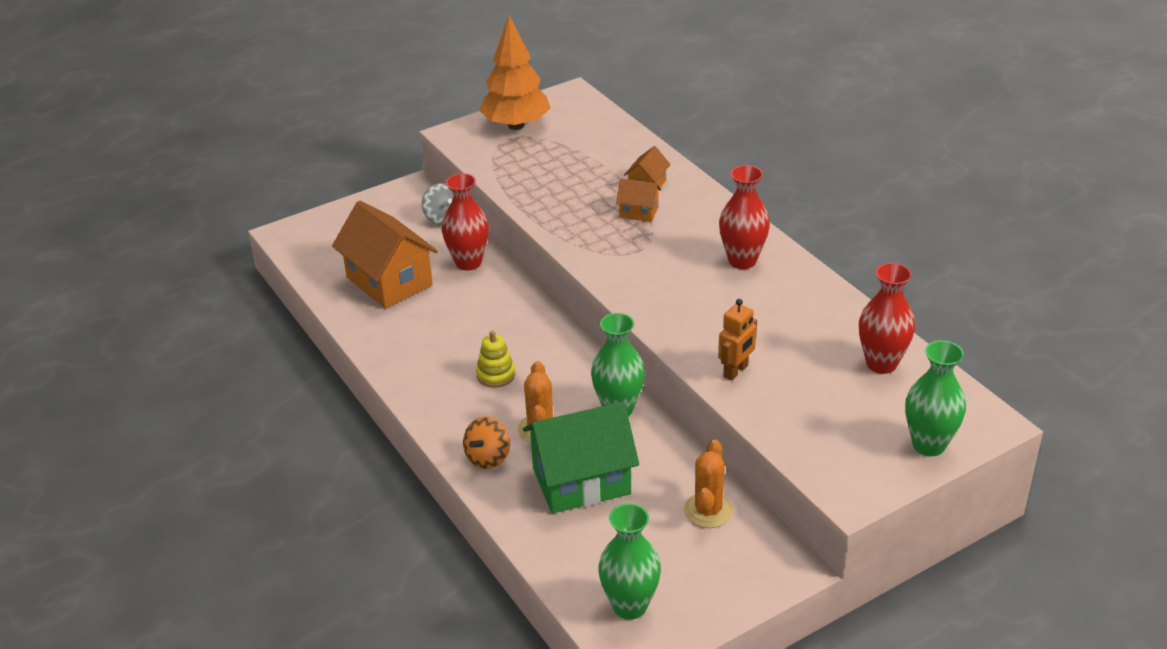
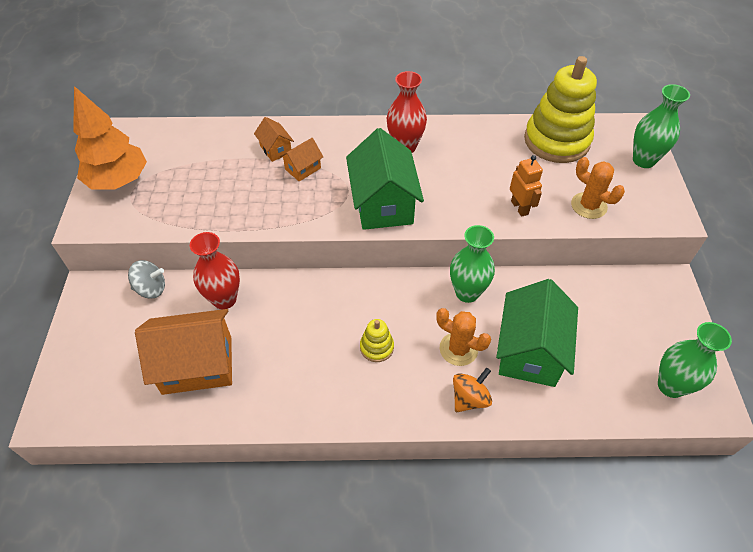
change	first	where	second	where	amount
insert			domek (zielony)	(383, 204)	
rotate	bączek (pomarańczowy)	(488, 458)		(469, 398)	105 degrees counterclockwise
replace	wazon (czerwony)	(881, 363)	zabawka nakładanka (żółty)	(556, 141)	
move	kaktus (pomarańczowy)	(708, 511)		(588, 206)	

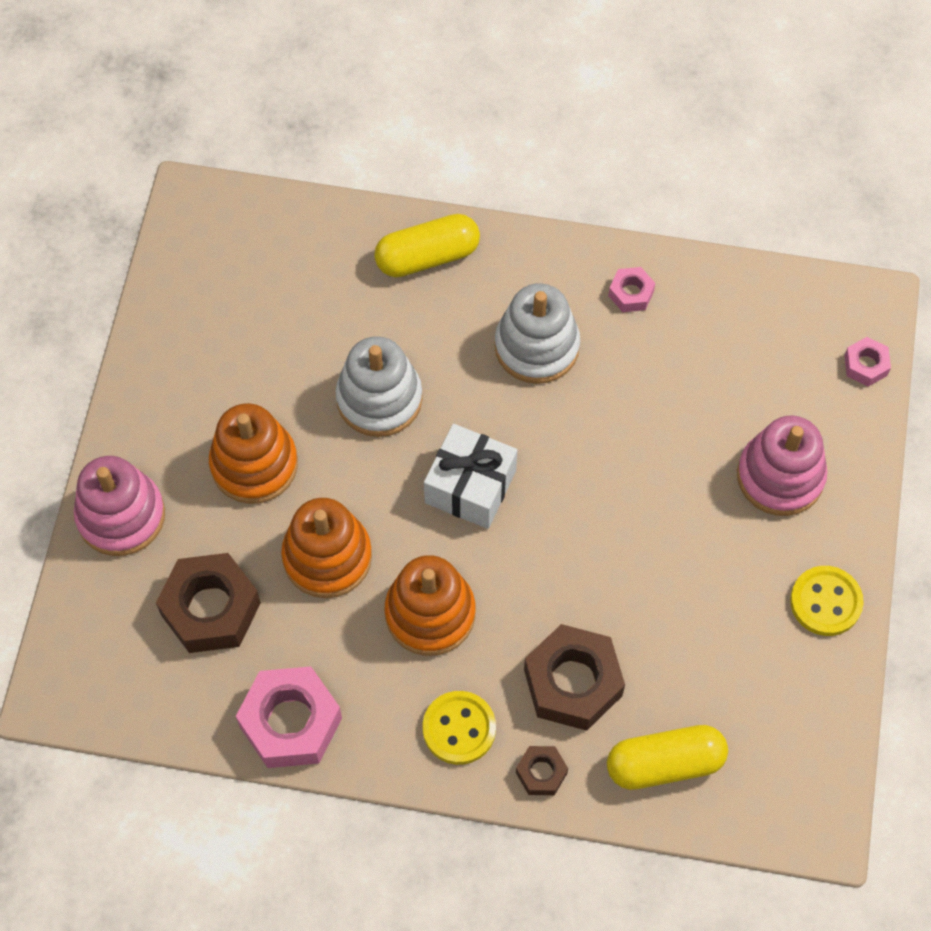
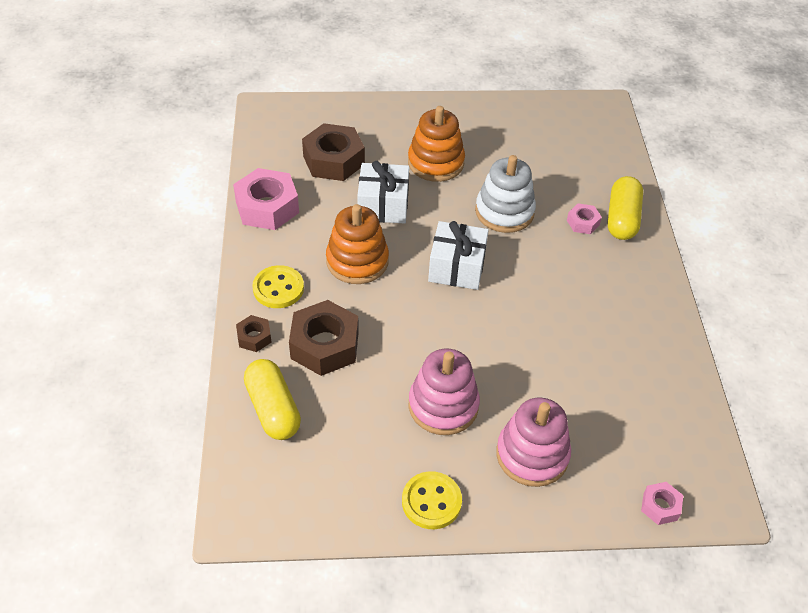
change	first	where	second	where	amount
replace	zabawka nakładanka (pomarańczowy)	(327, 557)	prezent (biały)	(383, 205)	
move	zabawka nakładanka (różowy)	(121, 516)		(443, 406)	
move	nakrętka (różowy)	(631, 293)		(583, 223)	
rotate	kapsułka (żółty)	(427, 257)		(622, 219)	45 degrees clockwise
delete	zabawka nakładanka (biały)	(536, 346)			

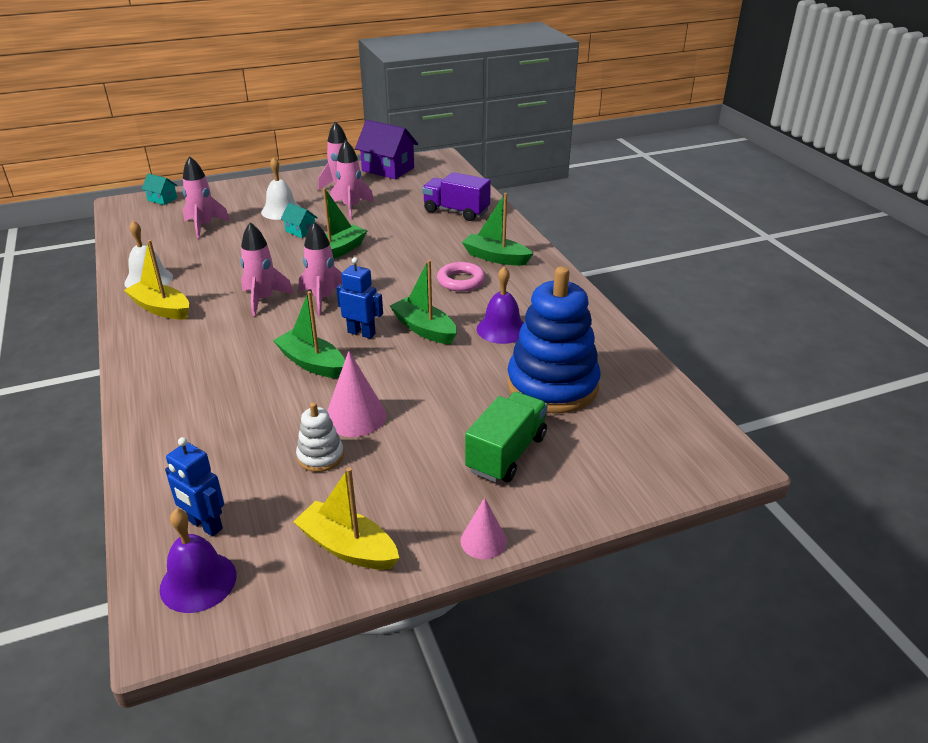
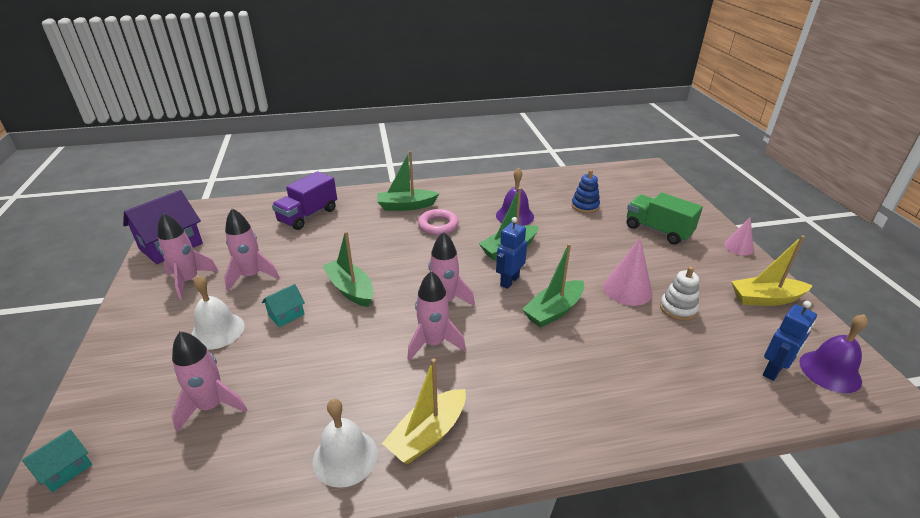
change	first	where	second	where	amount
rotate	łódka (zielony)	(496, 257)		(406, 206)	45 degrees clockwise
resize	zabawka nakładanka (niebieski)	(552, 385)		(585, 206)	x0.45
rotate	łódka (żółty)	(348, 547)		(765, 299)	45 degrees clockwise

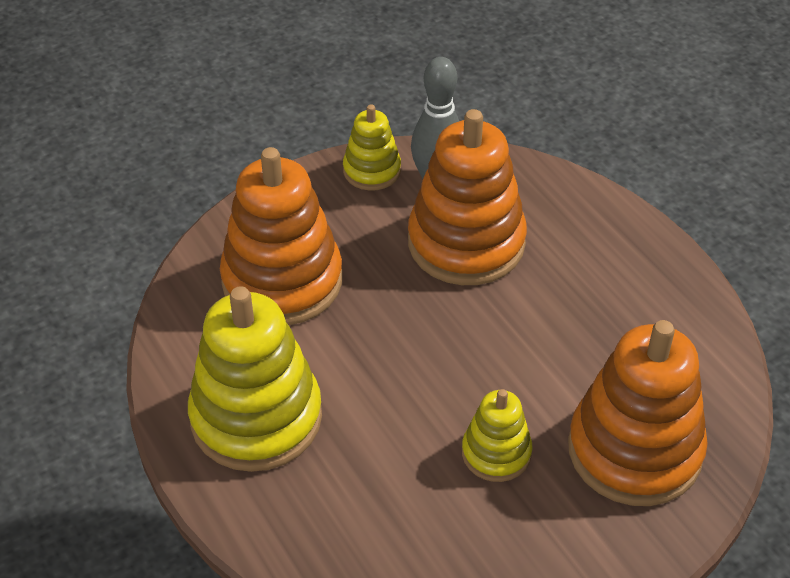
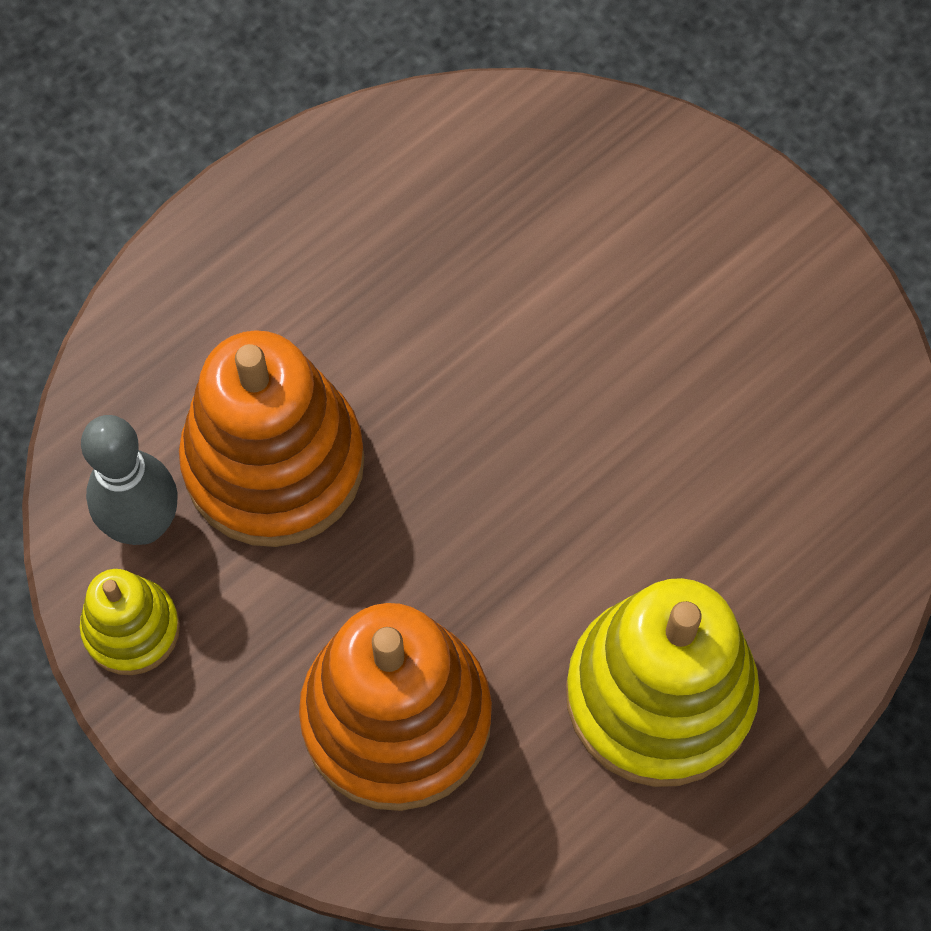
change	first	where	second	where	amount
delete	zabawka nakładanka (żółty)	(496, 453)			
delete	zabawka nakładanka (pomarańczowy)	(634, 450)			

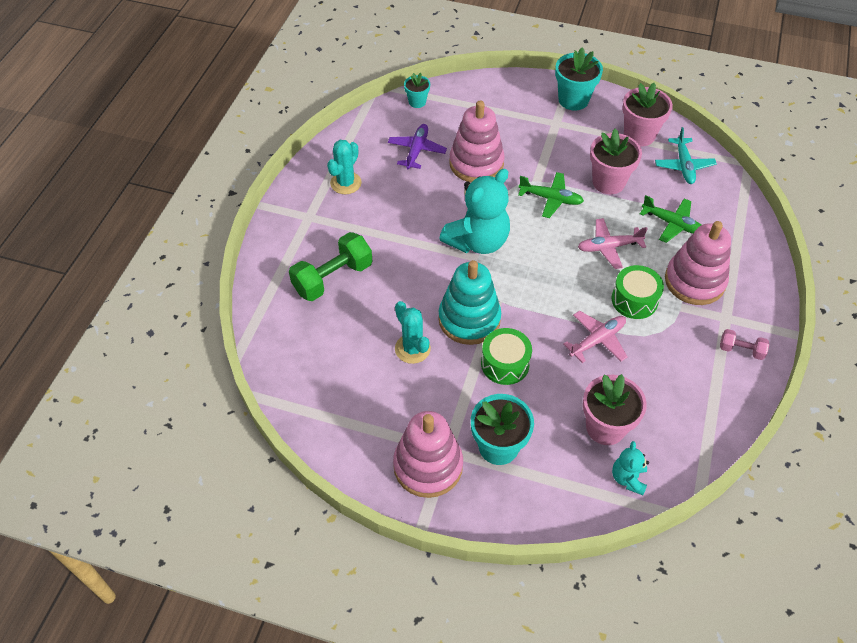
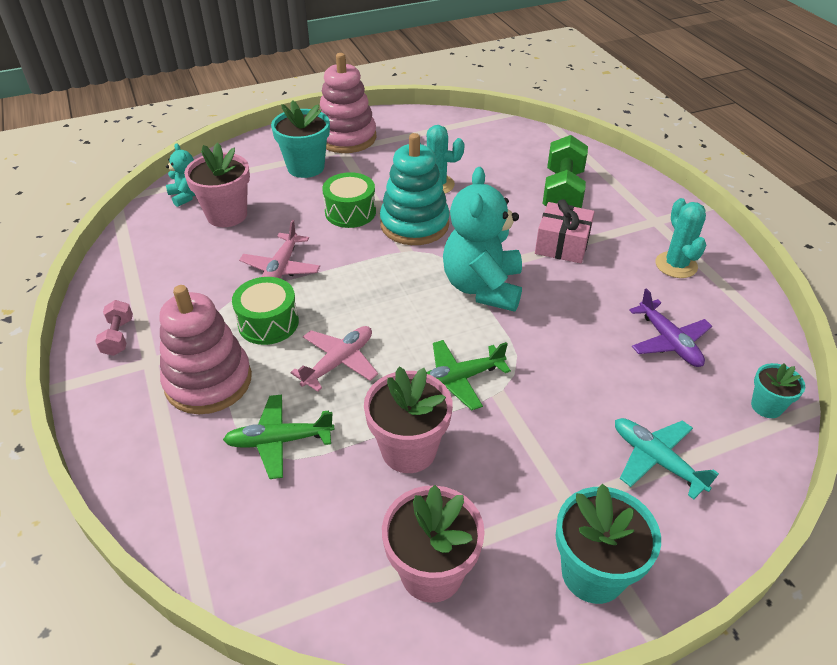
change	first	where	second	where	amount
rotate	hantel (różowy)	(741, 350)		(118, 337)	75 degrees counterclockwise
insert			prezent (różowy)	(562, 245)	
move	samolot (turkusowy)	(684, 166)		(656, 460)	
delete	zabawka nakładanka (różowy)	(476, 163)			

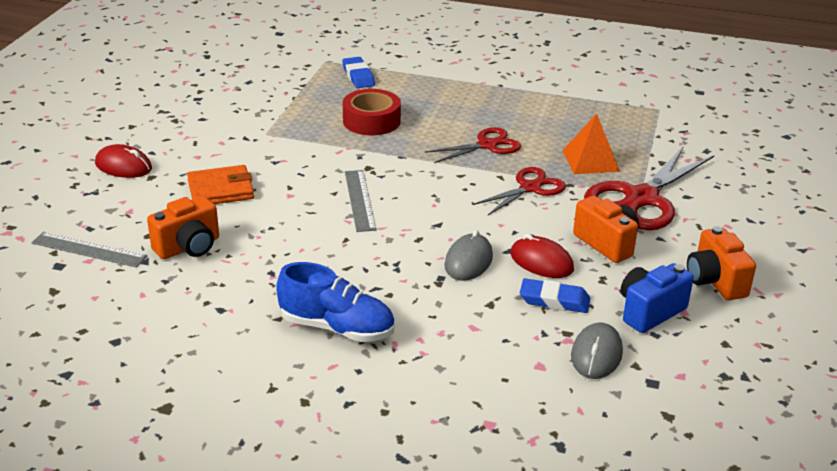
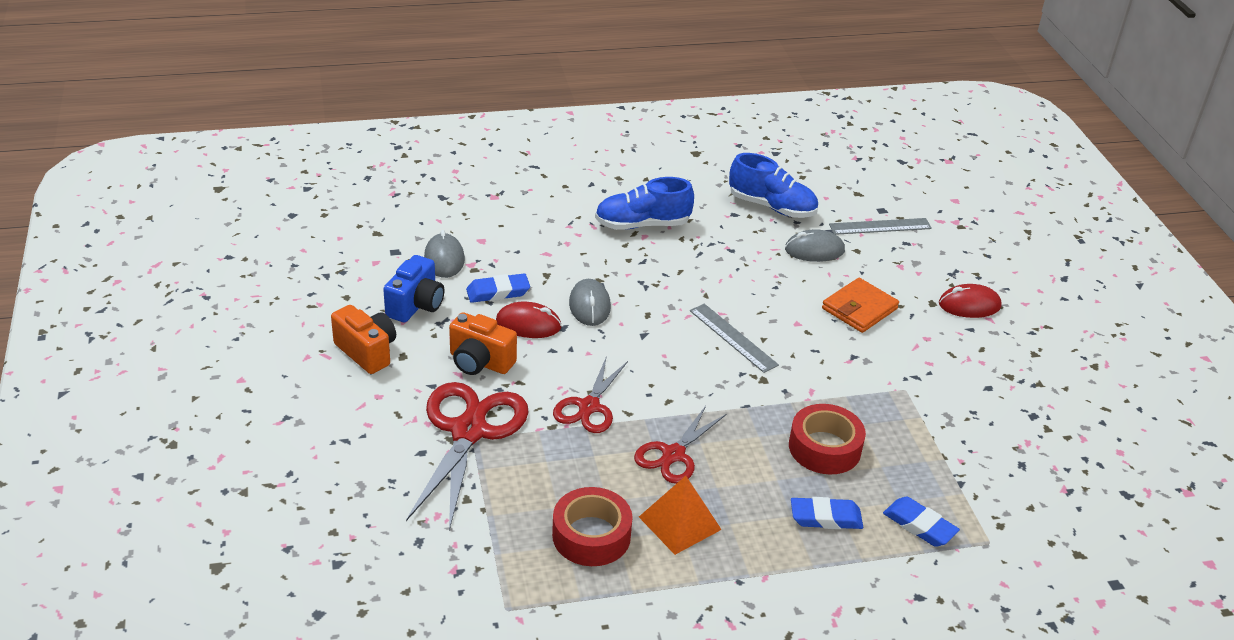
change	first	where	second	where	amount
insert			taśma klejąca (czerwony)	(591, 535)	
move	piramida (pomarańczowy)	(590, 160)		(679, 523)	
insert			but (niebieski)	(772, 207)	
replace	aparat fotograficzny (pomarańczowy)	(189, 247)	myszka (szary)	(814, 250)	
insert			gumka do mazania (niebieski)	(825, 518)	

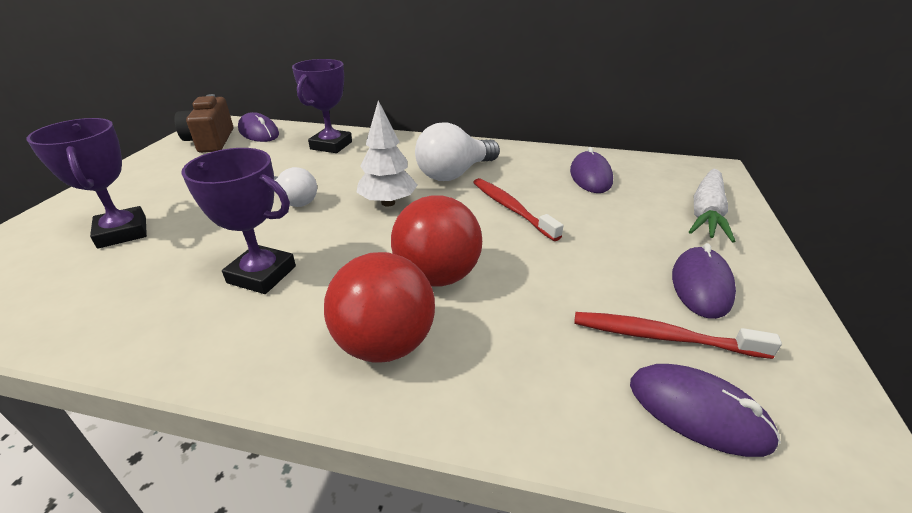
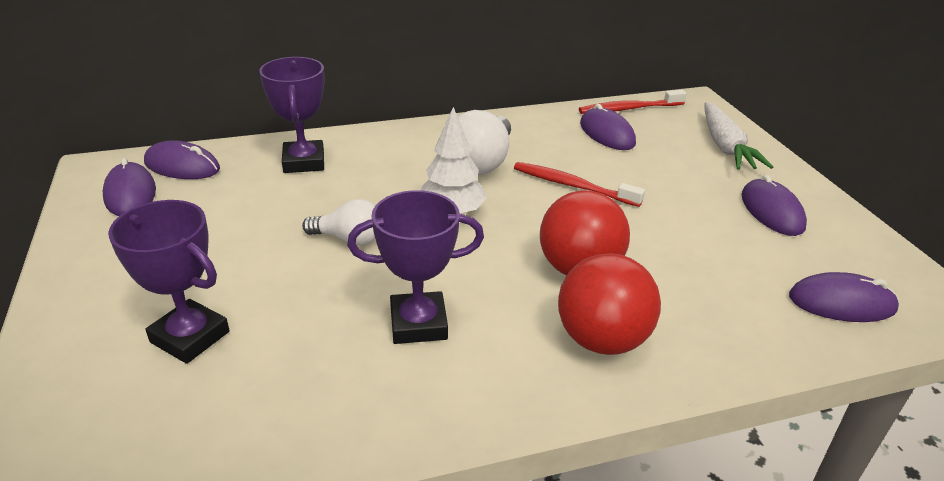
change	first	where	second	where	amount
replace	aparat fotograficzny (brązowy)	(211, 141)	myszka (fioletowy)	(130, 194)	
move	szczoteczka do zębów (czerwony)	(663, 337)		(629, 109)	

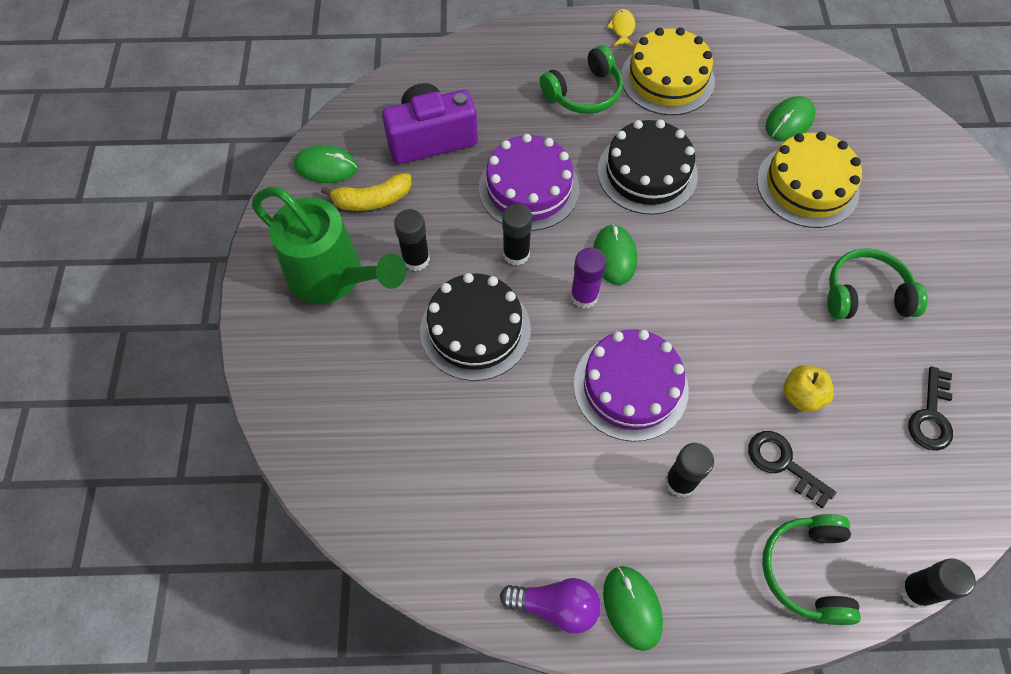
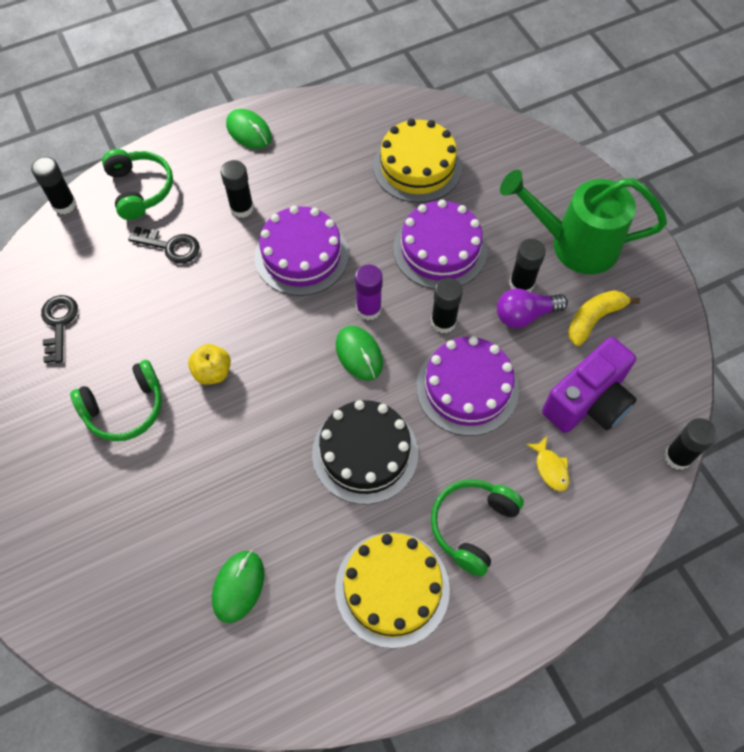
change	first	where	second	where	amount
move	jabłko (żółty)	(801, 396)		(213, 372)	
move	tort (żółty)	(807, 185)		(417, 167)	
recolor	tort (czarny)	(475, 329)	tort (fioletowy)	(440, 249)	
move	żarówka (fioletowy)	(556, 606)		(525, 315)	
move	ryba (żółty)	(622, 29)		(550, 468)	
insert			klej w sztyfcie (czarny)	(677, 457)	
delete	myszka (zielony)	(326, 167)			

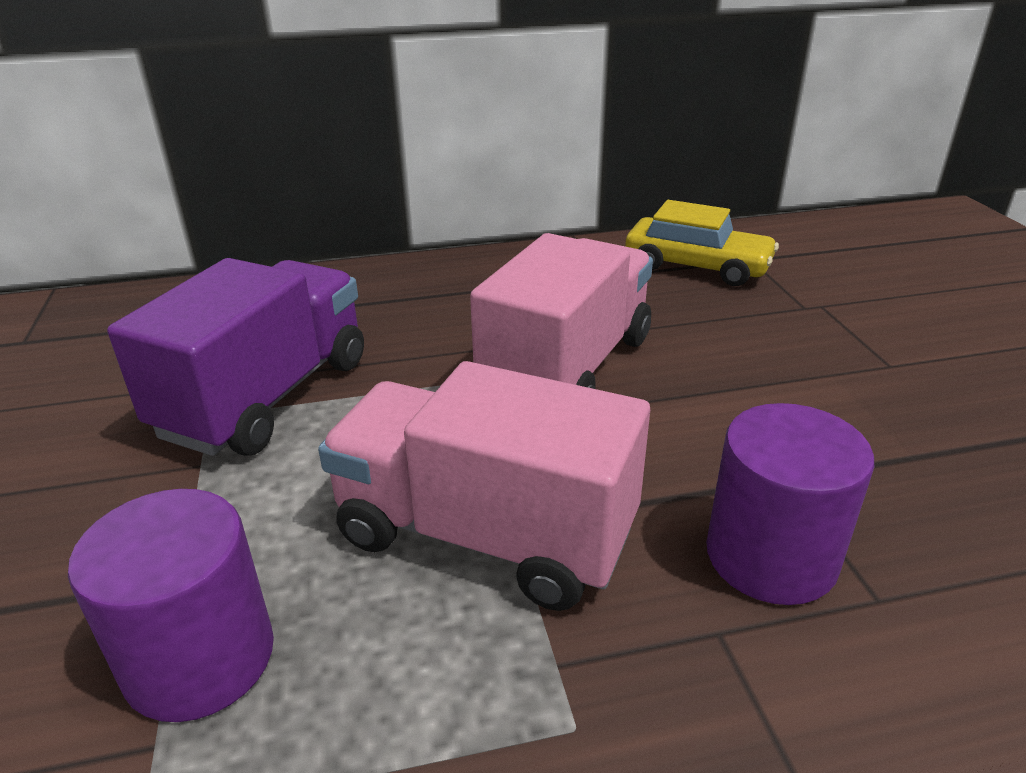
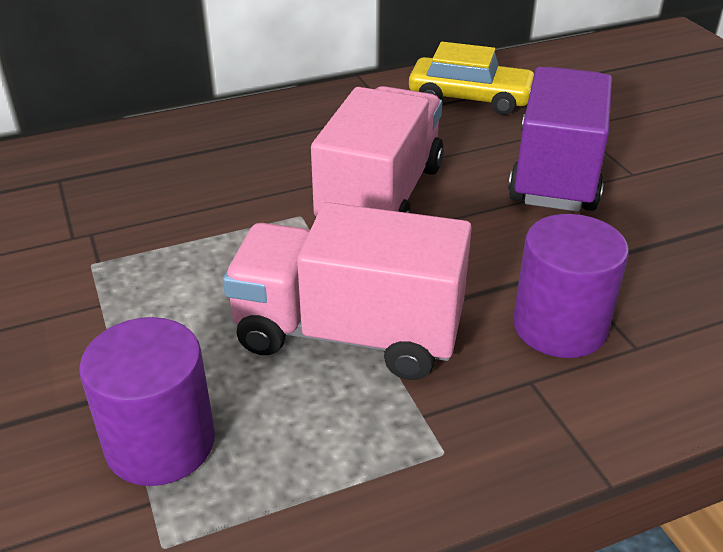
change	first	where	second	where	amount
move	ciężarówka (fioletowy)	(267, 397)		(556, 172)	

